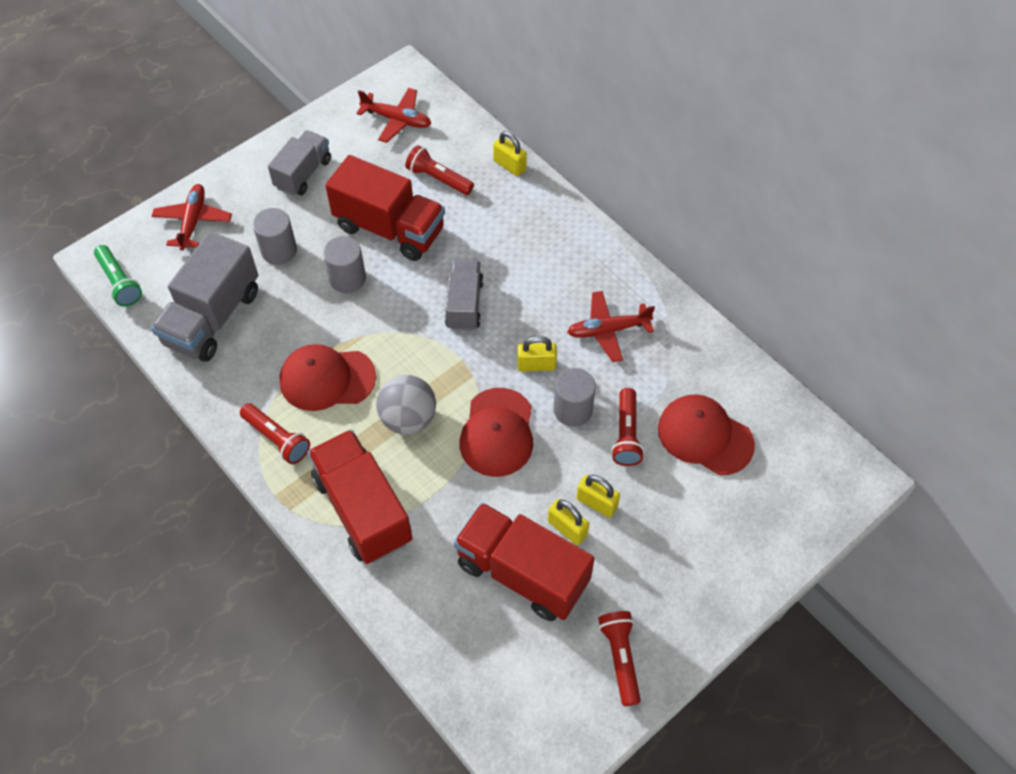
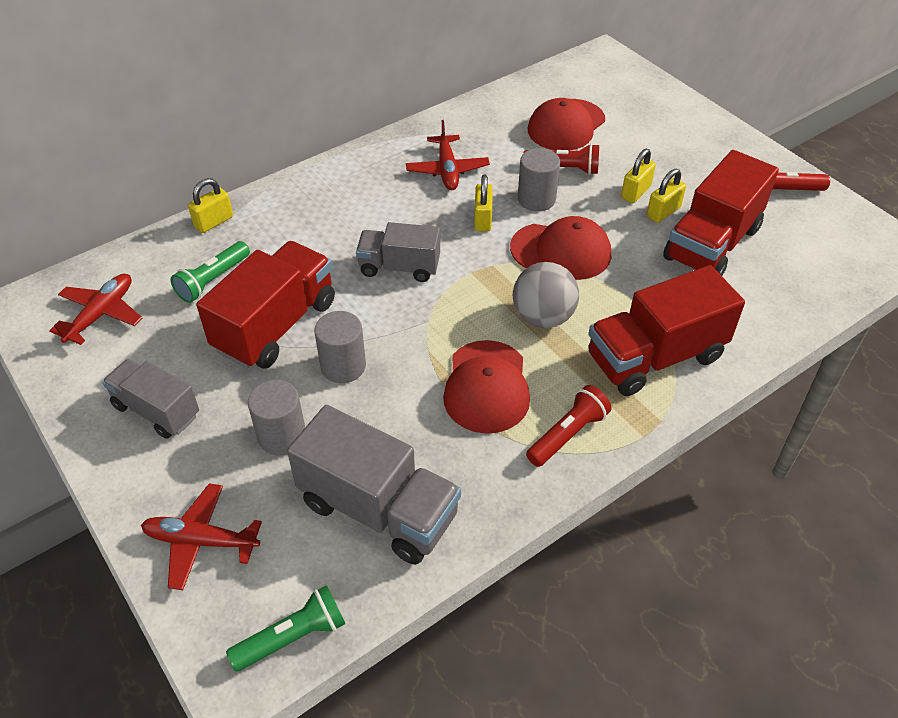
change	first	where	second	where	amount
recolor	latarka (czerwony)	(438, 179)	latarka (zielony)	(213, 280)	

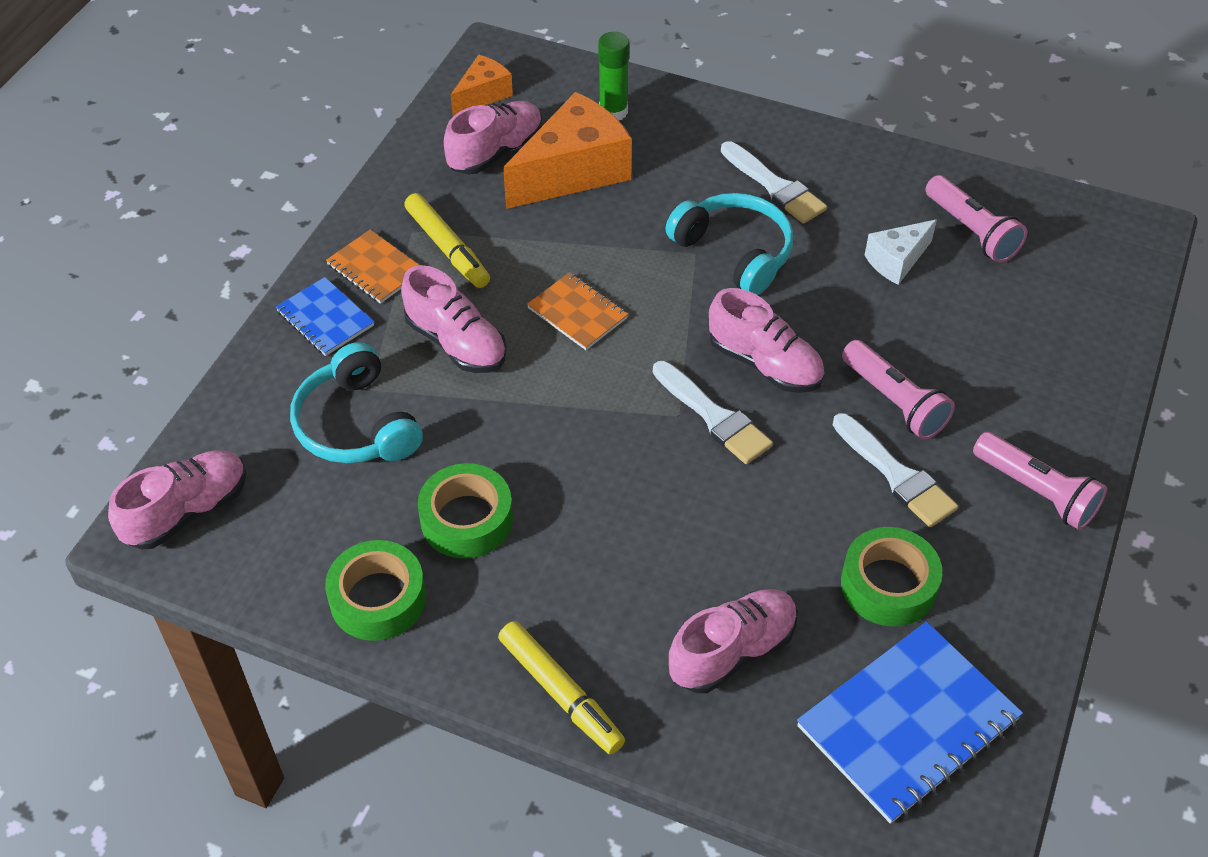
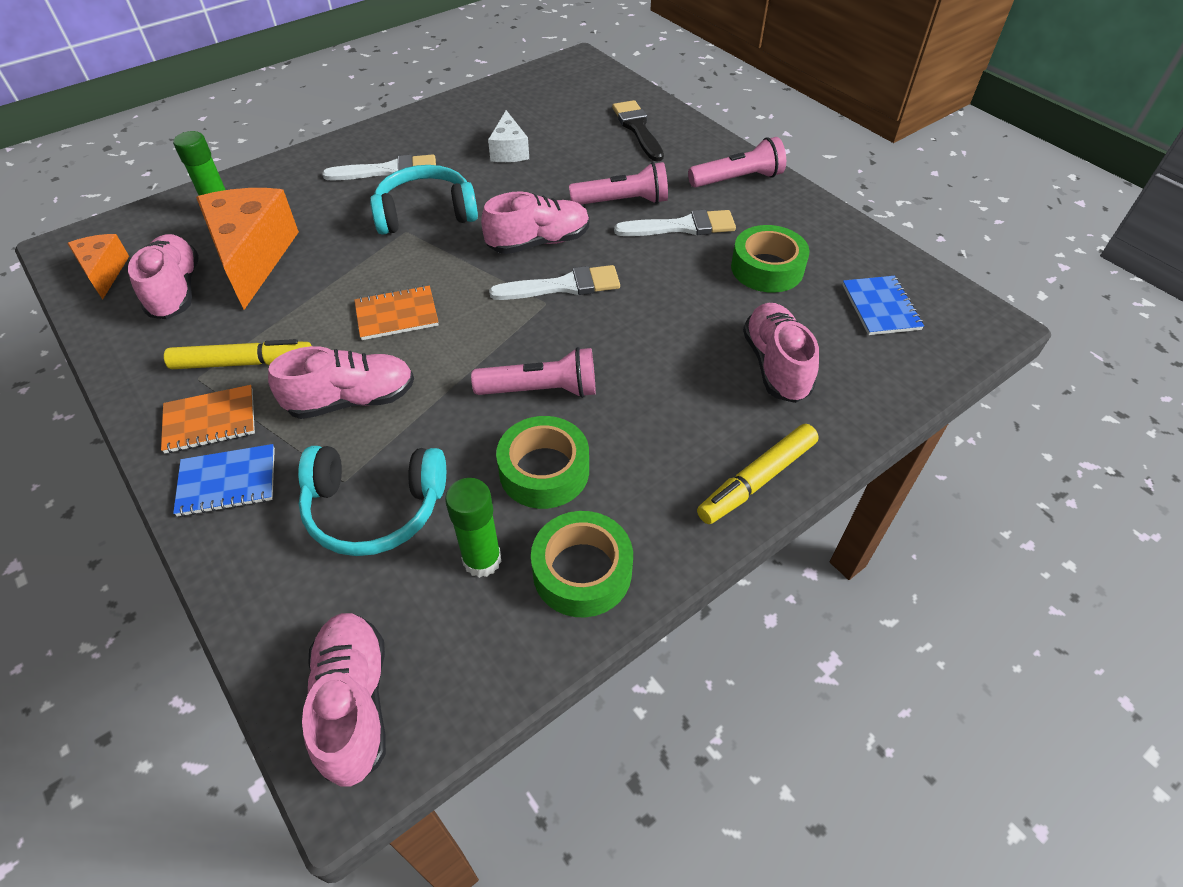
change	first	where	second	where	amount
insert			klej w sztyfcie (zielony)	(482, 560)	
move	latarka (różowy)	(971, 231)		(541, 390)	
insert			pędzel (czarny)	(637, 129)	
rotate	flamaster (żółty)	(561, 693)		(757, 480)	150 degrees clockwise
resize	zeszyt (niebieski)	(908, 724)		(881, 307)	x0.56

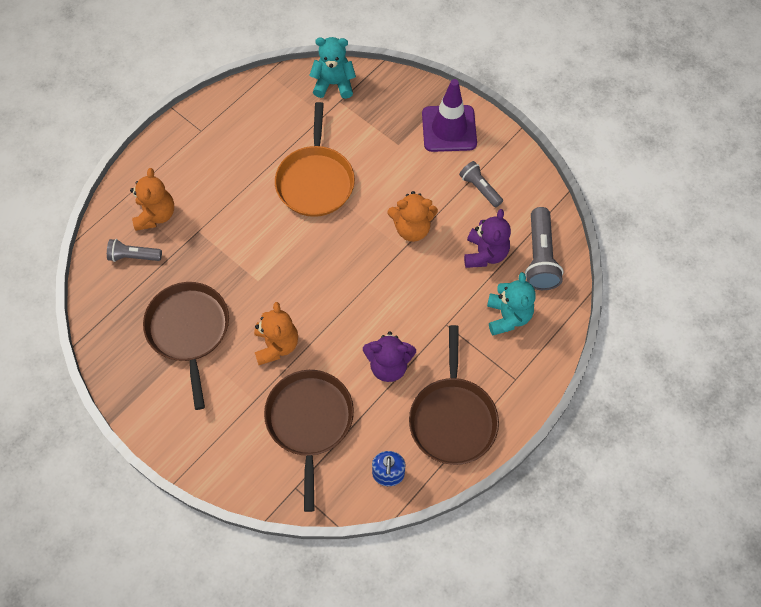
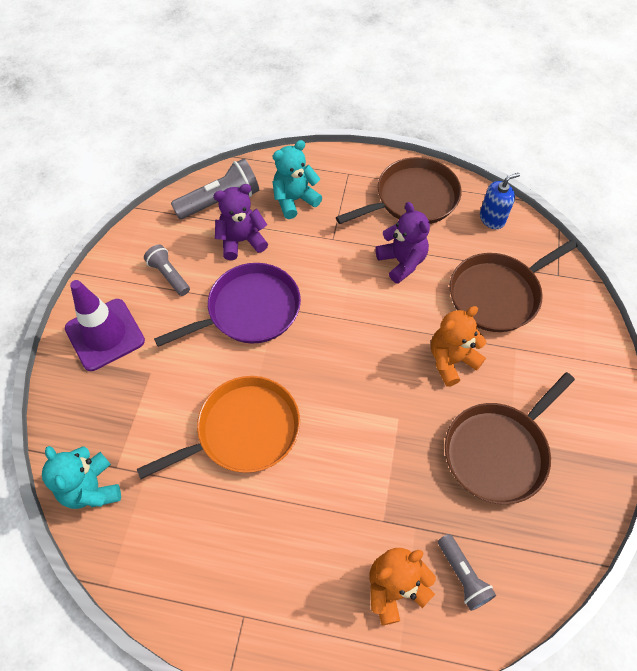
change	first	where	second	where	amount
rotate	latarka (szary)	(480, 188)		(169, 275)	120 degrees clockwise
replace	miś (pomarańczowy)	(412, 228)	patelnia (fioletowy)	(249, 310)	

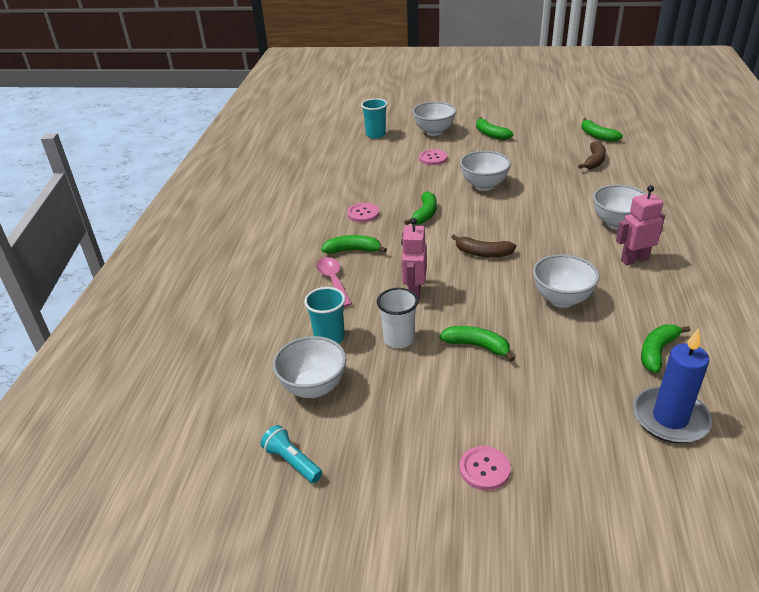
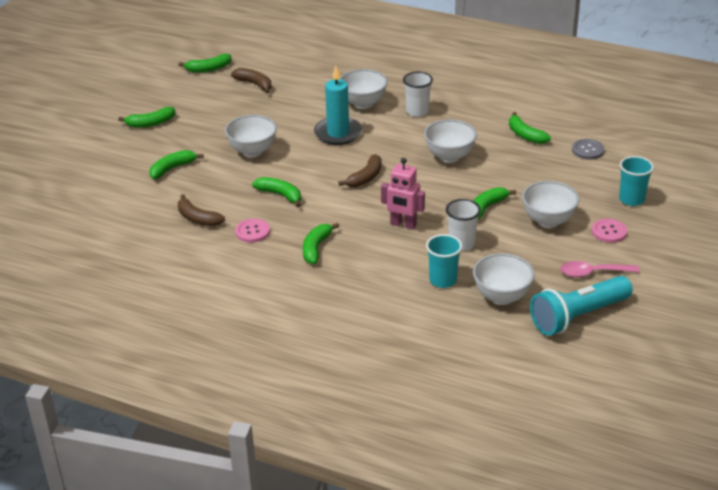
change	first	where	second	where	amount
replace	guzik (różowy)	(433, 158)	banan (zielony)	(172, 168)	
insert			banan (brązowy)	(198, 218)	
insert			świeca (turkusowy)	(338, 133)	
replace	robot (różowy)	(634, 260)	szklanka (biały)	(417, 111)	
move	miska (biały)	(434, 132)		(548, 221)	
resize	latarka (turkusowy)	(292, 461)		(578, 317)	x1.97
move	łyżka (różowy)	(333, 281)		(592, 273)	
replace	świeca (niebieski)	(670, 418)	guzik (szary)	(587, 150)	
move	szklanka (turkusowy)	(375, 135)		(631, 199)	

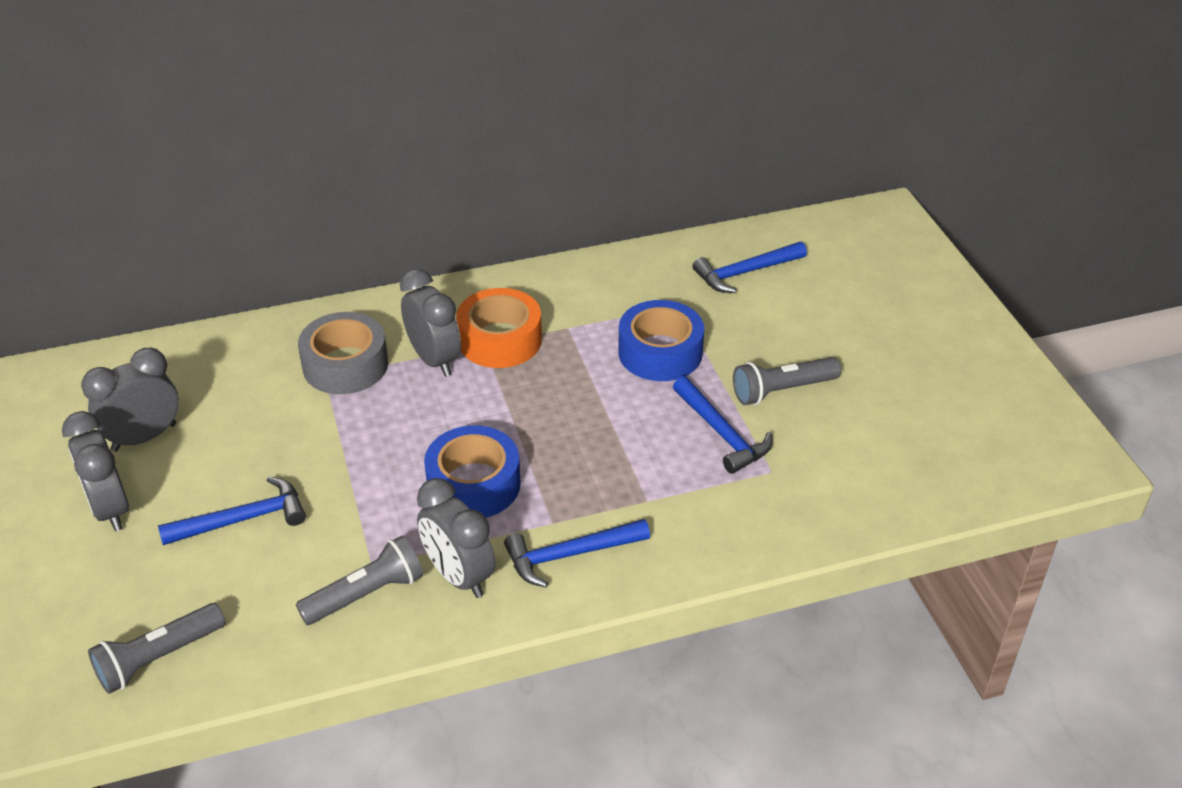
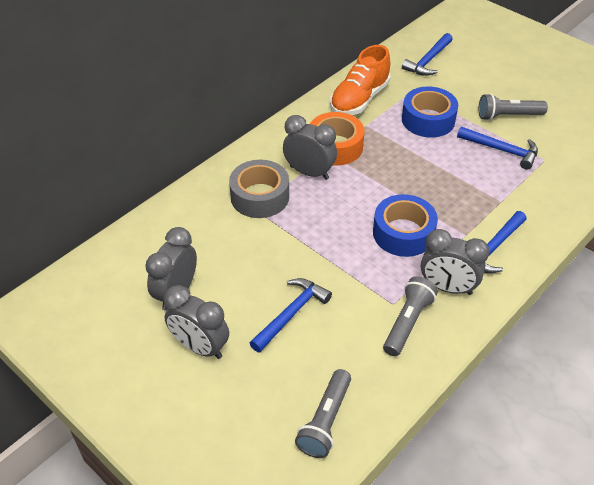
change	first	where	second	where	amount
insert			but (pomarańczowy)	(359, 99)	
rotate	latarka (szary)	(782, 390)		(508, 116)	45 degrees clockwise

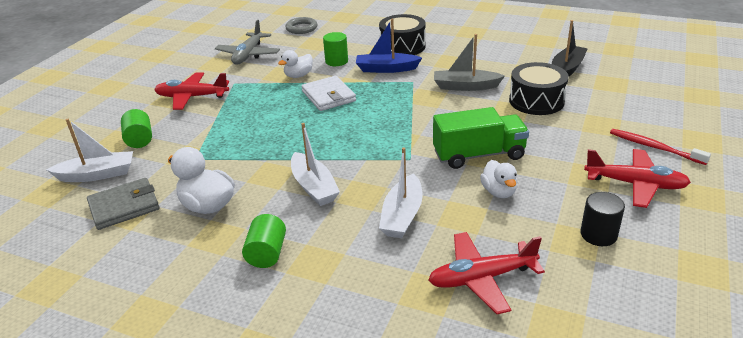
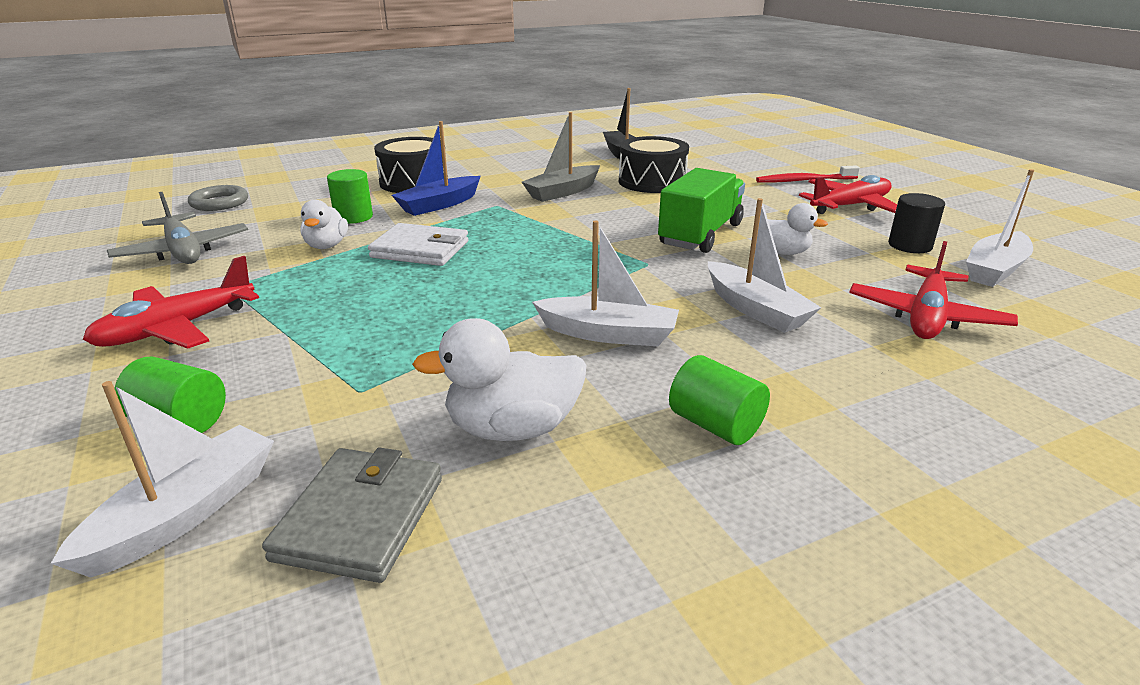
change	first	where	second	where	amount
insert			łódka (biały)	(995, 270)	

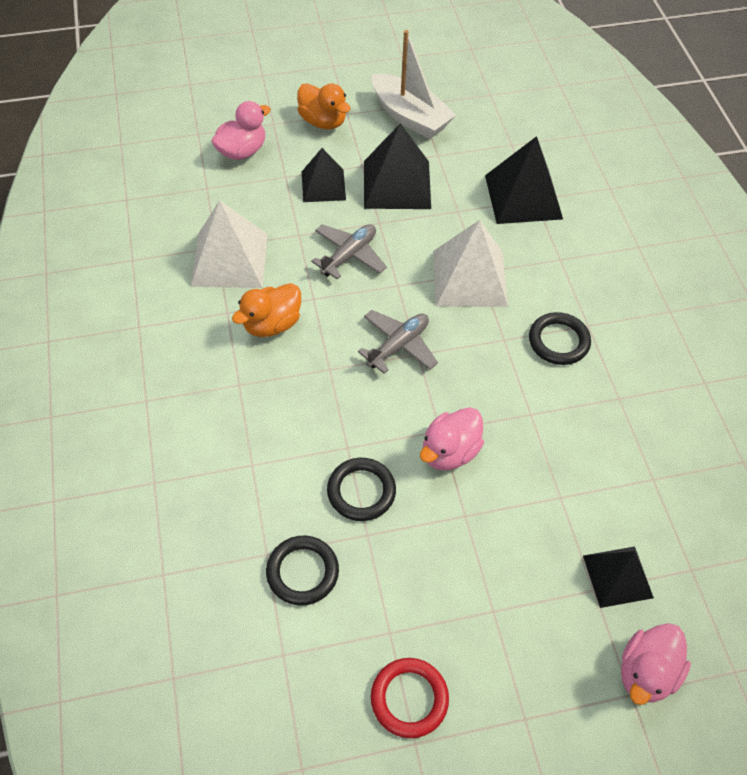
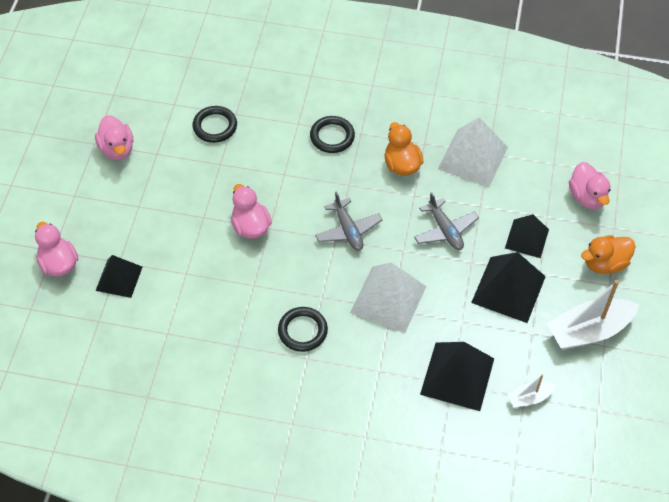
change	first	where	second	where	amount
replace	pierścień (czerwony)	(409, 699)	kaczka (różowy)	(117, 149)	
move	pierścień (czarny)	(361, 491)		(332, 136)	
insert			łódka (biały)	(529, 398)	

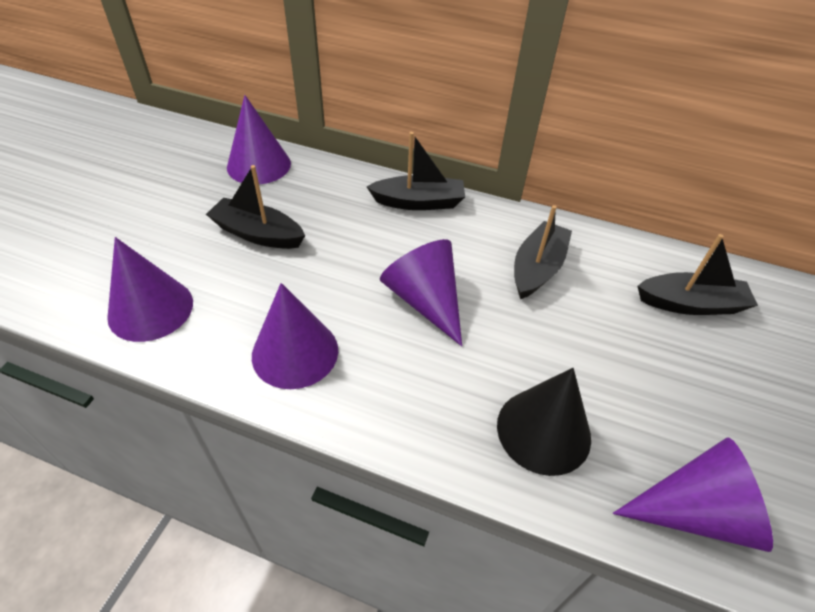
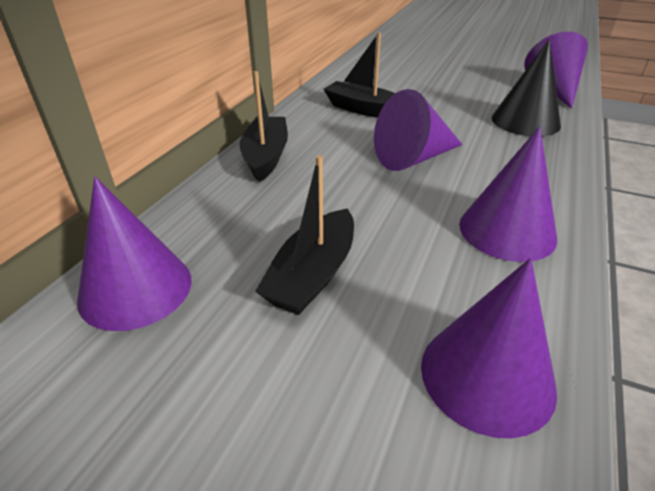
change	first	where	second	where	amount
delete	łódka (czarny)	(690, 304)			

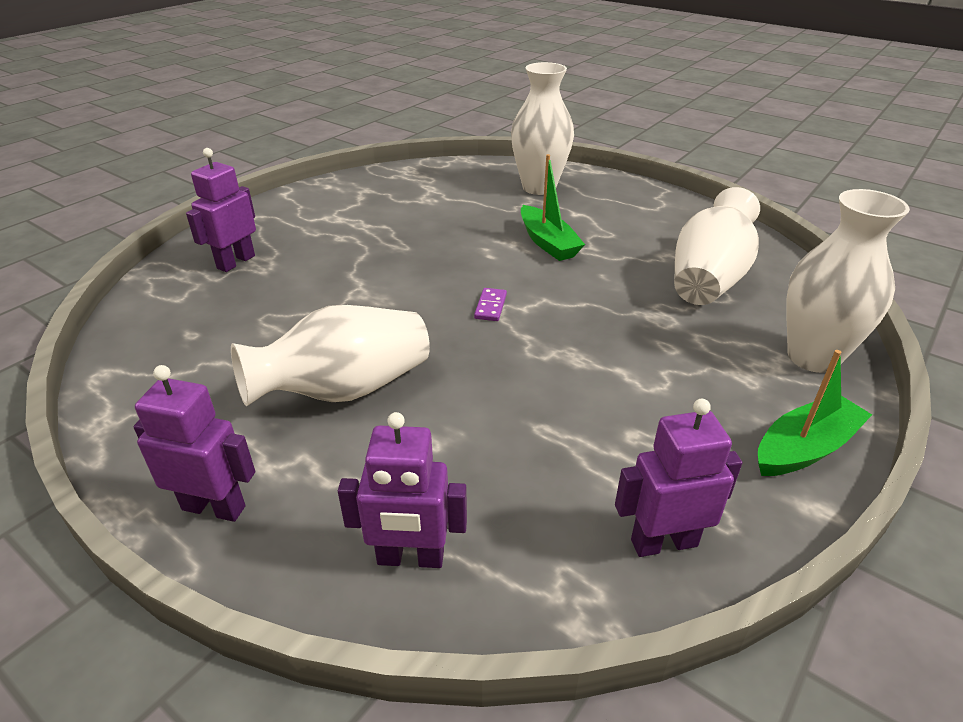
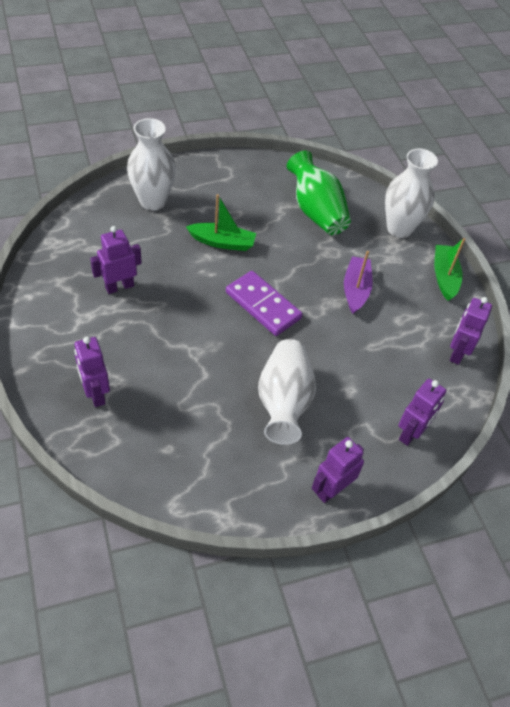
change	first	where	second	where	amount
insert			robot (fioletowy)	(119, 286)	
resize	kostka domina (fioletowy)	(490, 306)		(263, 305)	x2.35
recolor	wazon (biały)	(709, 279)	wazon (zielony)	(316, 211)	
insert			łódka (fioletowy)	(355, 290)	

